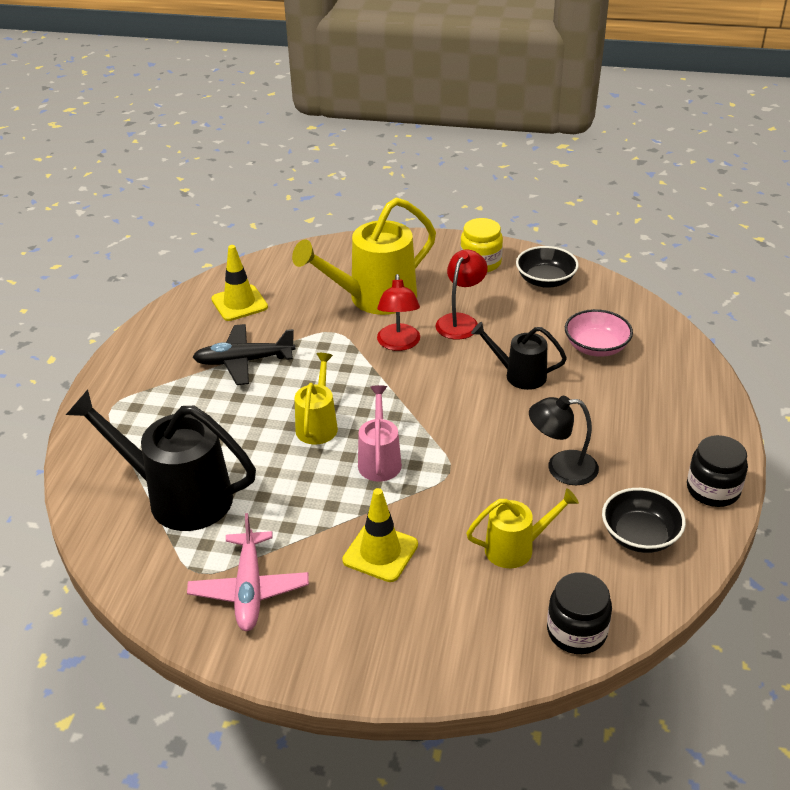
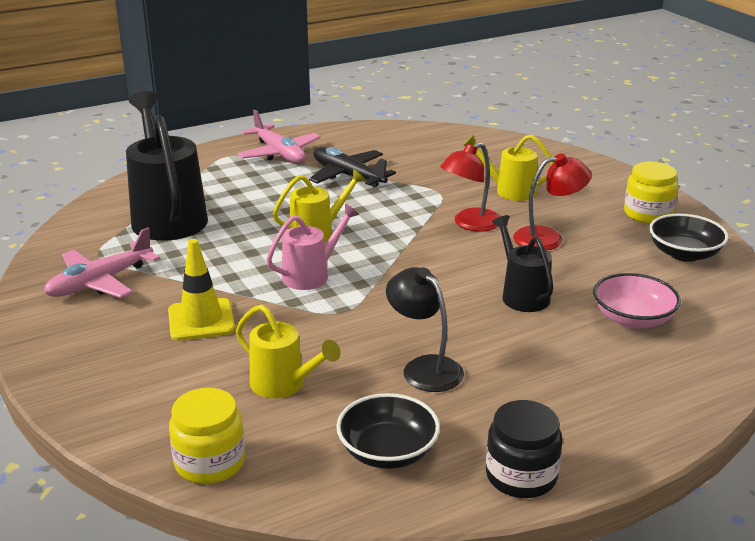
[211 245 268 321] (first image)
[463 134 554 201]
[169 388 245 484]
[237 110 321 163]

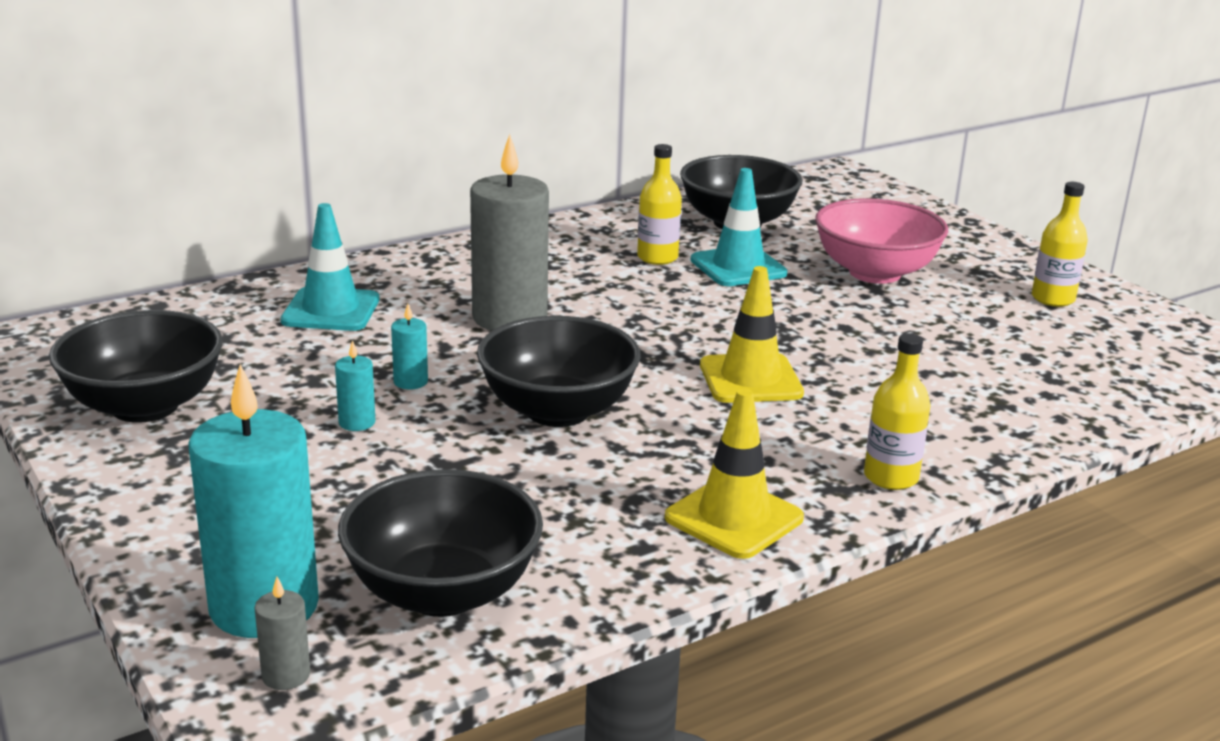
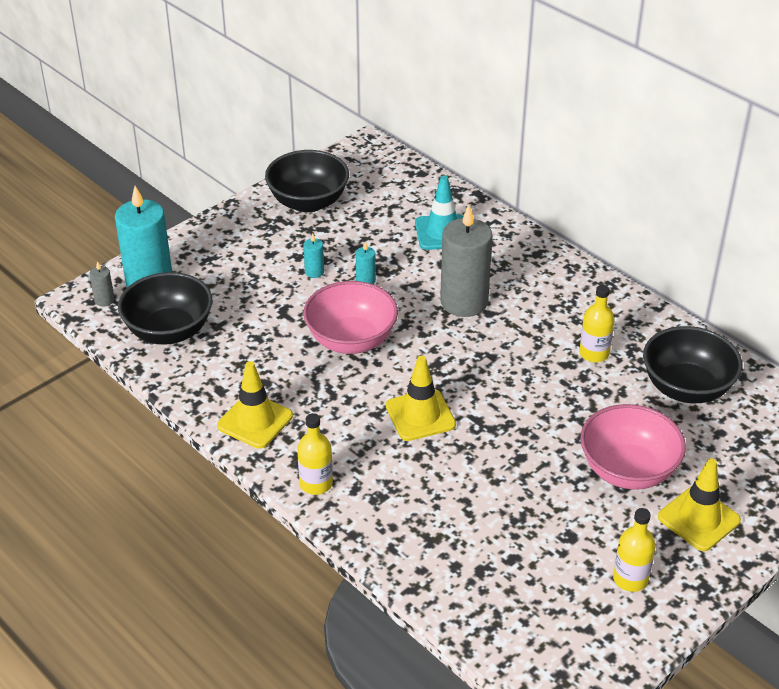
[303 281 398 354]
[690 168 788 286] (first image)
[658 458 741 551]

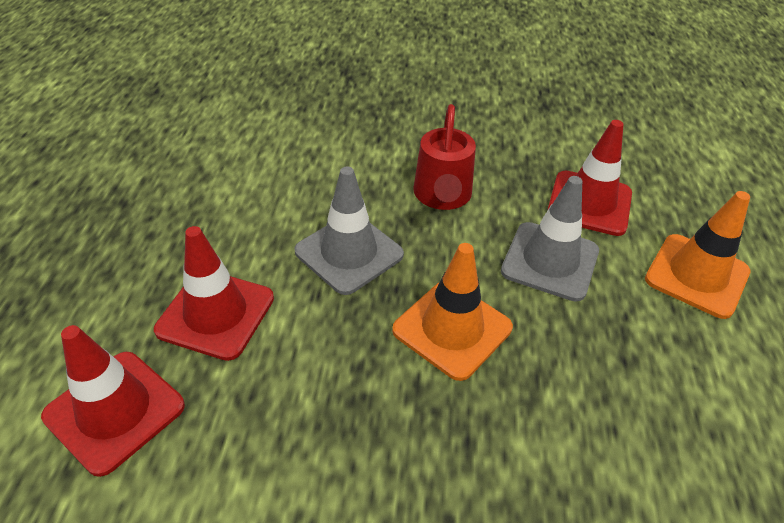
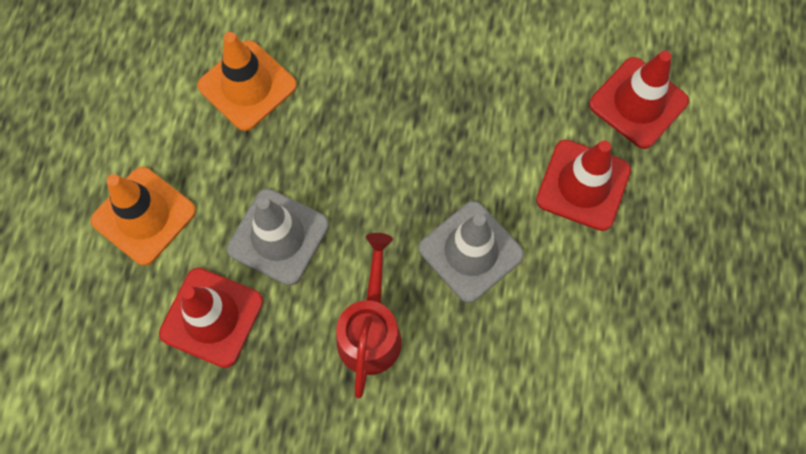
[197 32 297 131]

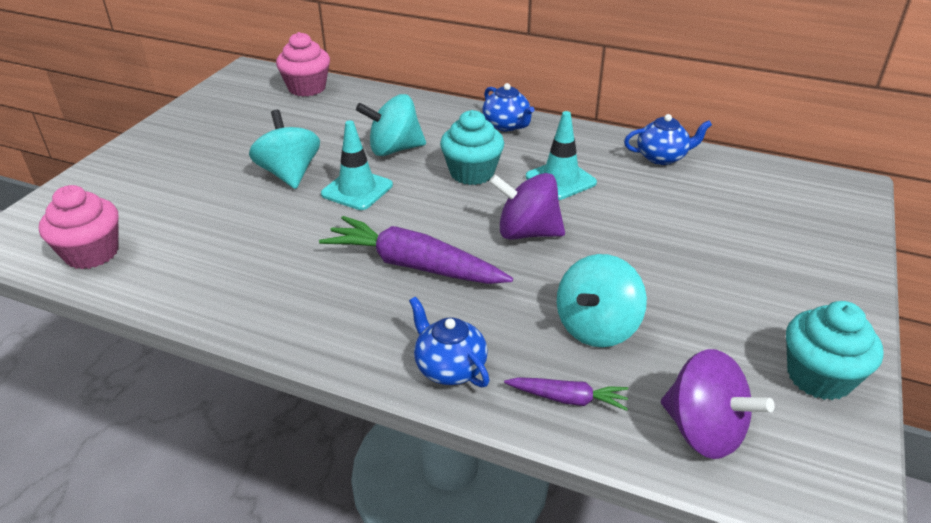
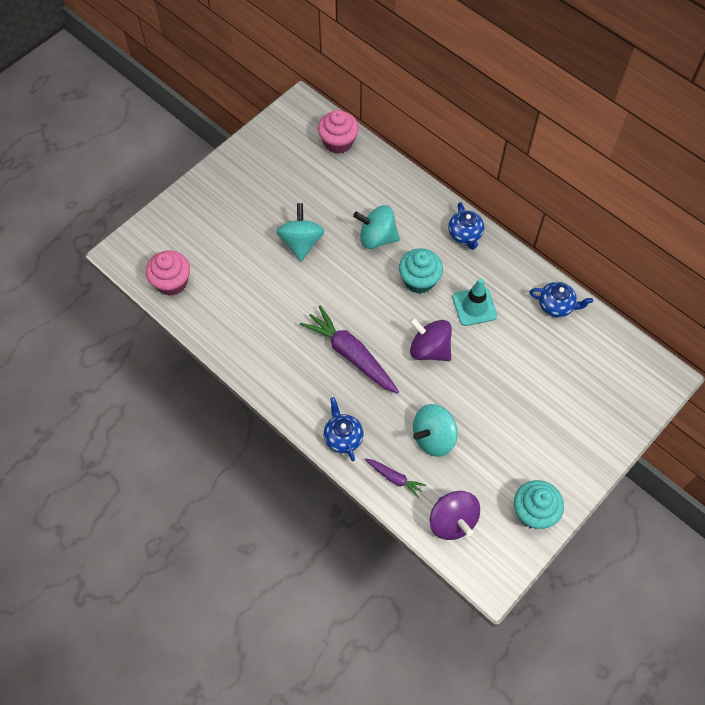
[321 120 393 210] (first image)

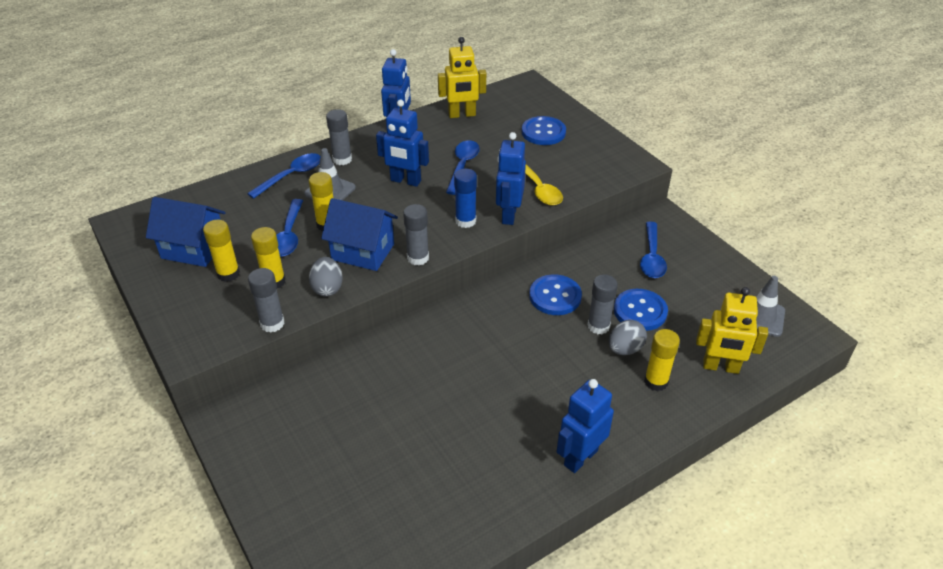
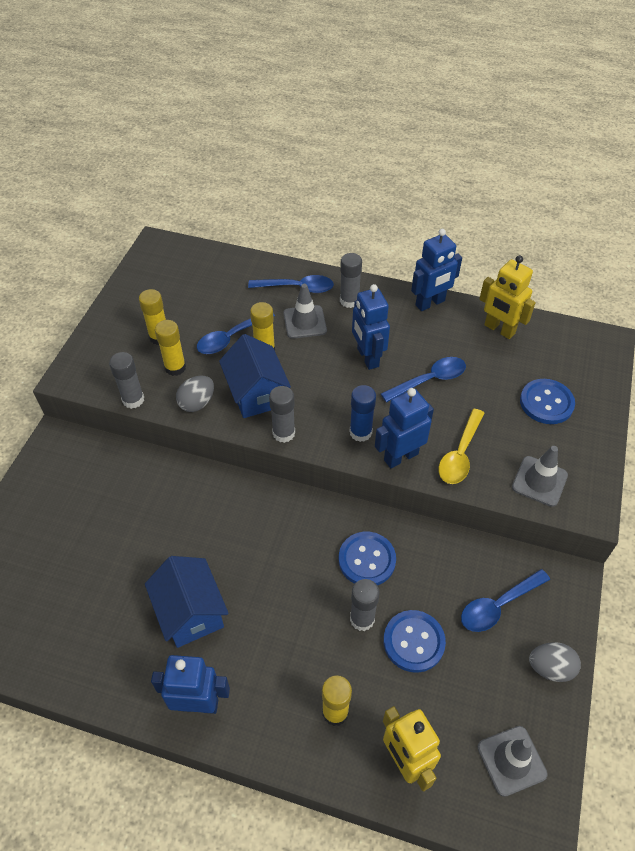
[145 556 229 648]
[529 642 581 682]
[512 446 568 507]

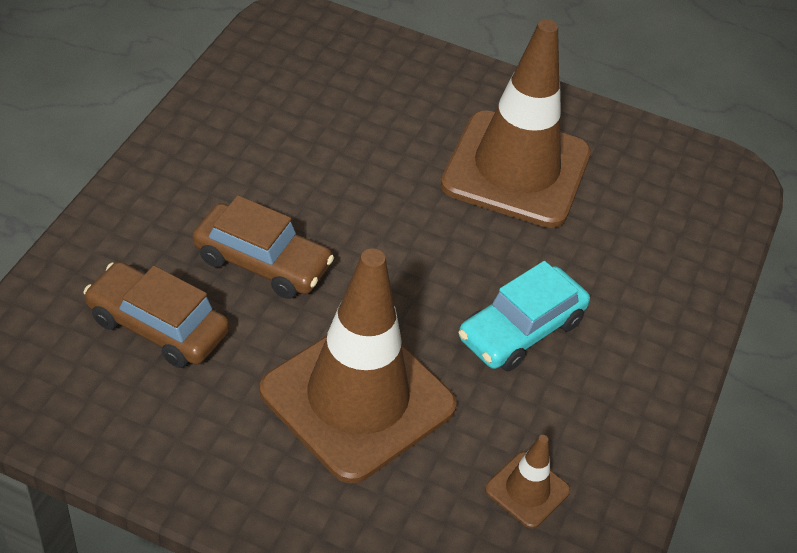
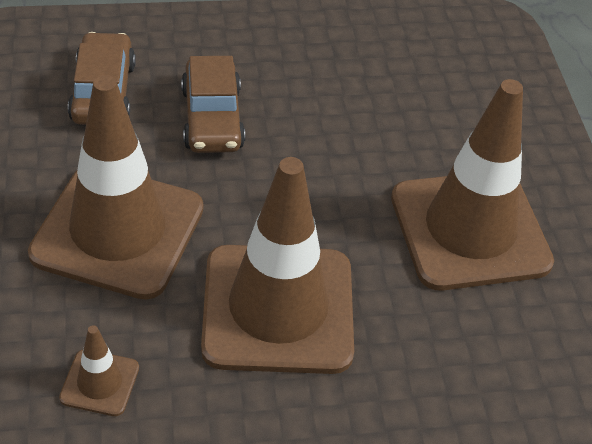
[201 157 354 374]

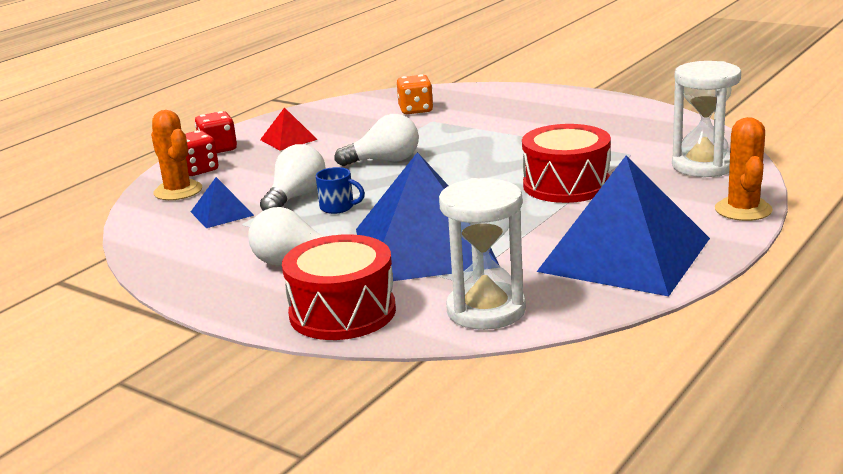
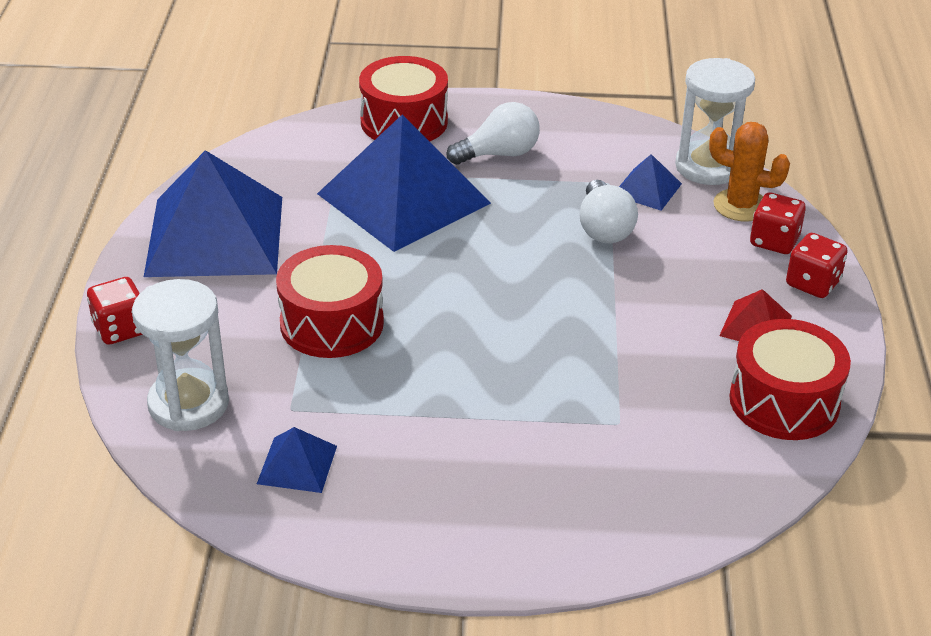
[316 167 365 214] (first image)
[334 114 419 166] (first image)
[397 75 433 114] (first image)
[675 58 755 185]
[87 277 143 345]
[257 427 337 493]
[729 319 851 440]

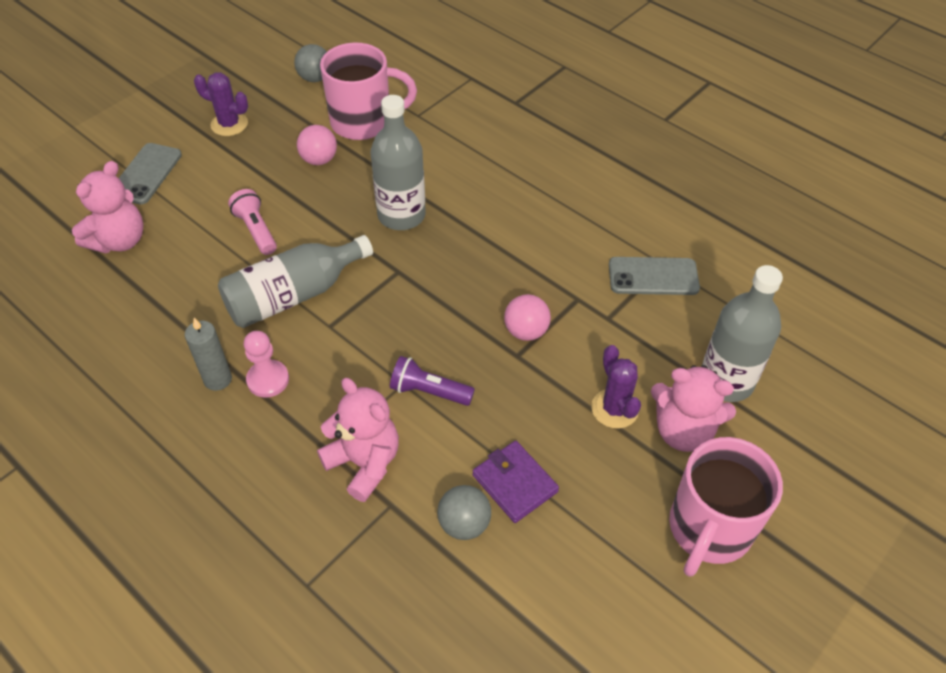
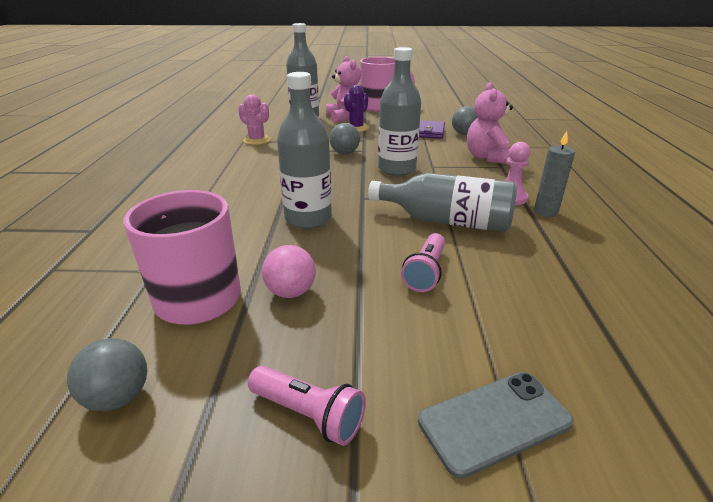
[72 161 143 253] (first image)
[248 366 366 446]
[390 356 475 406] (first image)
[329 123 360 154]
[238 94 271 145]
[378 47 421 176]

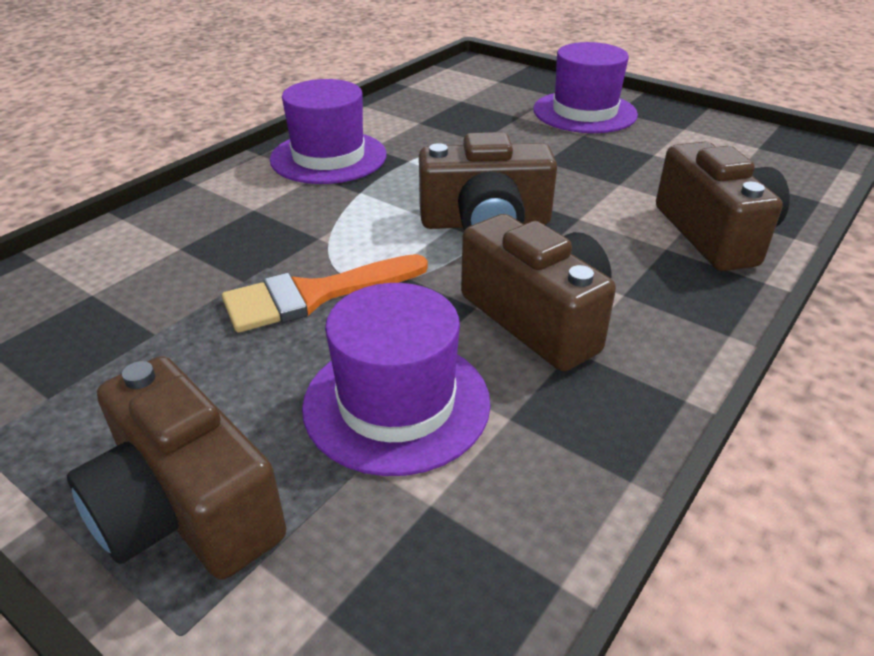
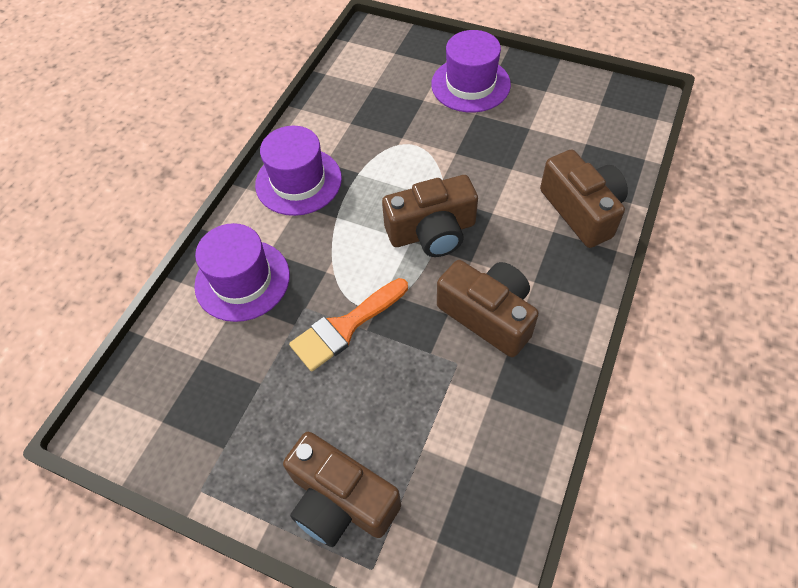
[194 223 290 322]

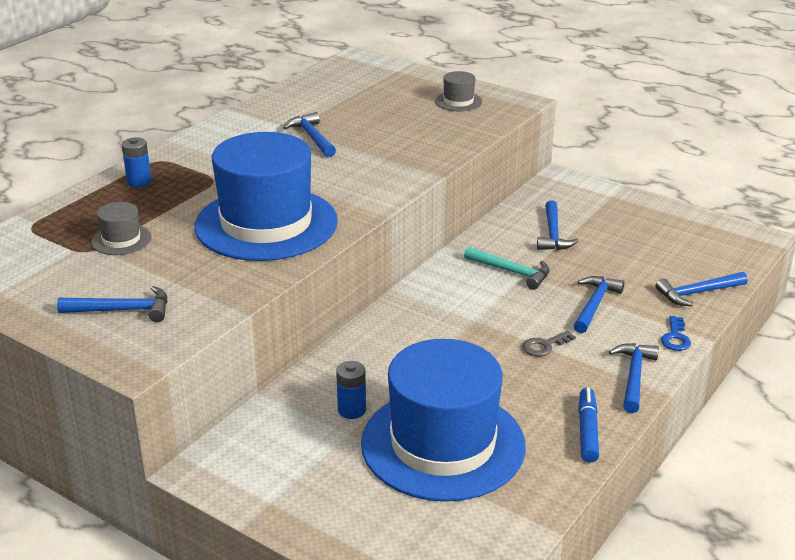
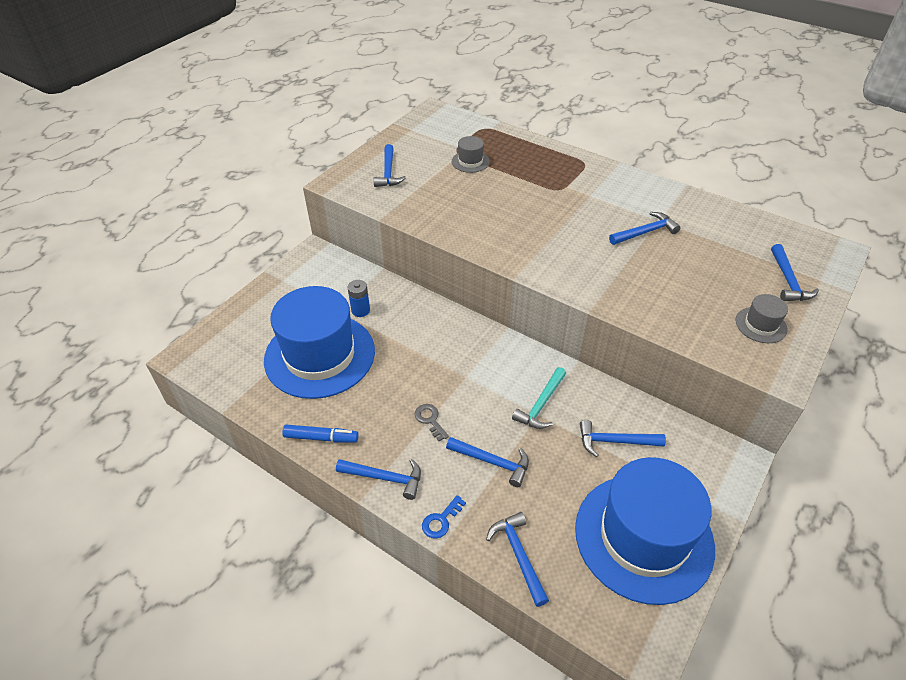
[122 137 152 187] (first image)
[575 457 715 605]
[422 495 466 539]
[771 244 819 301]

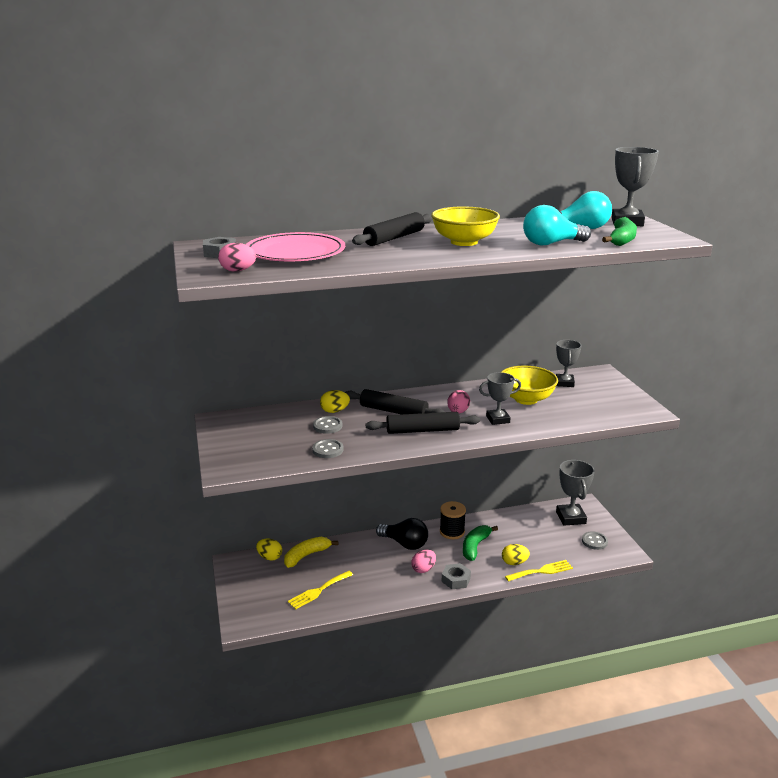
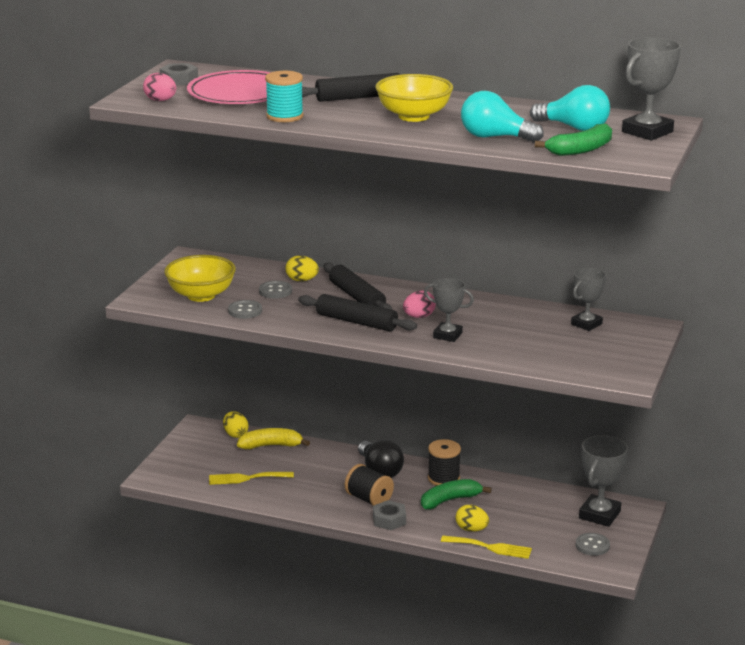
[345 464 394 506]
[164 255 236 302]
[265 71 303 122]

